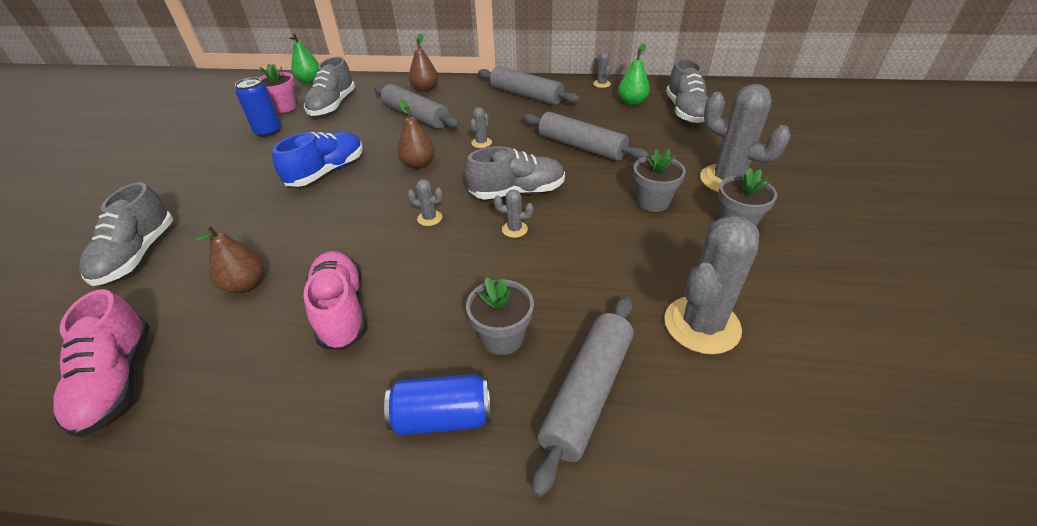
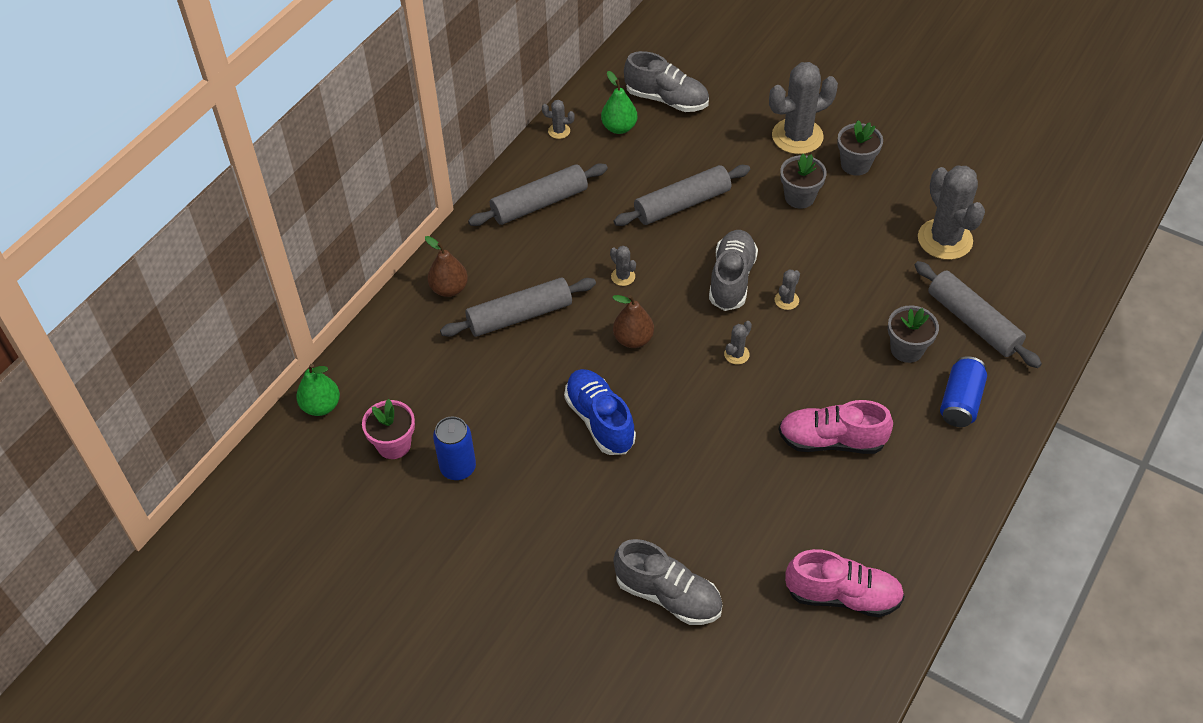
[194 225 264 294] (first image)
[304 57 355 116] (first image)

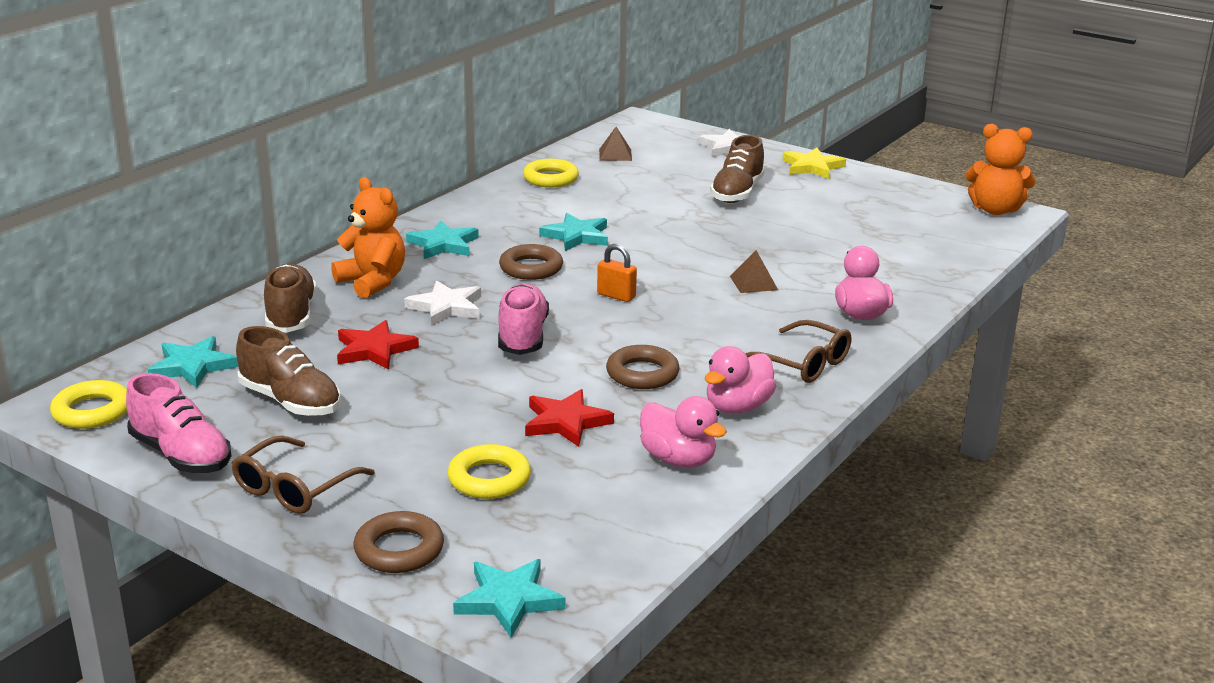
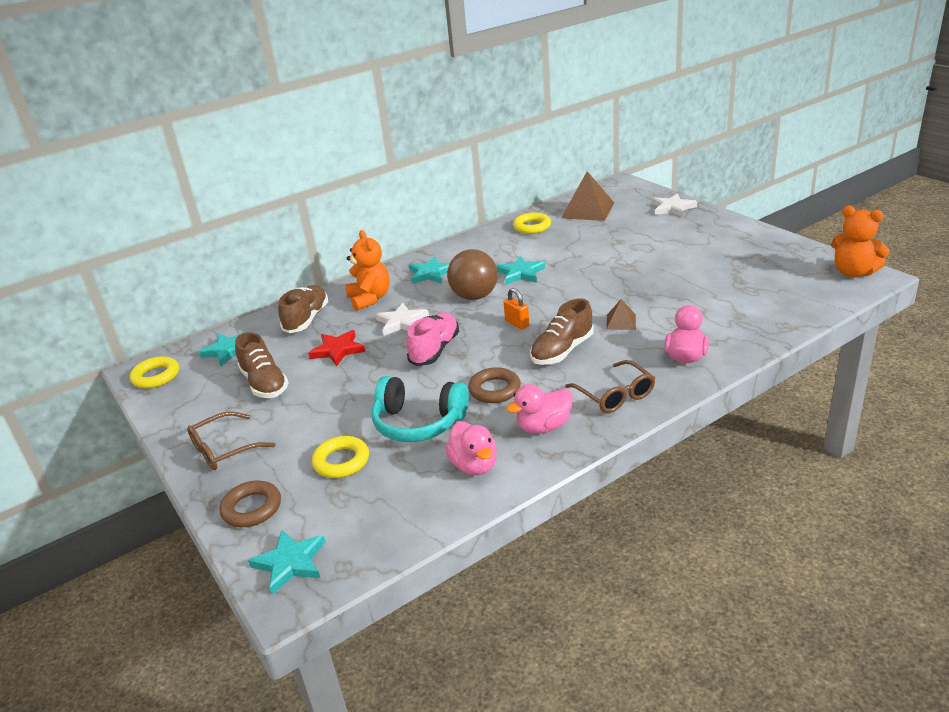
[126 373 231 473] (first image)
[447 249 498 300]
[372 376 469 442]
[561 171 614 221]
[530 298 594 365]
[783 148 846 179] (first image)

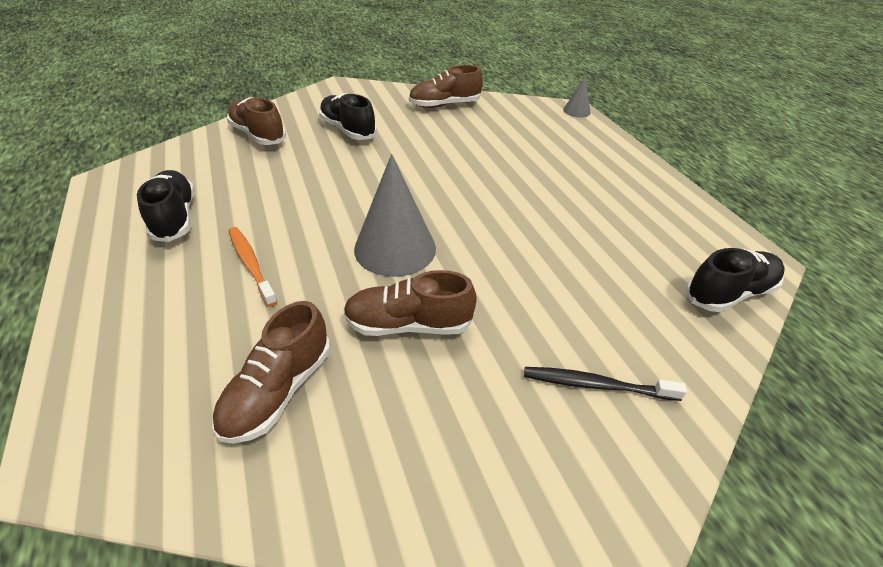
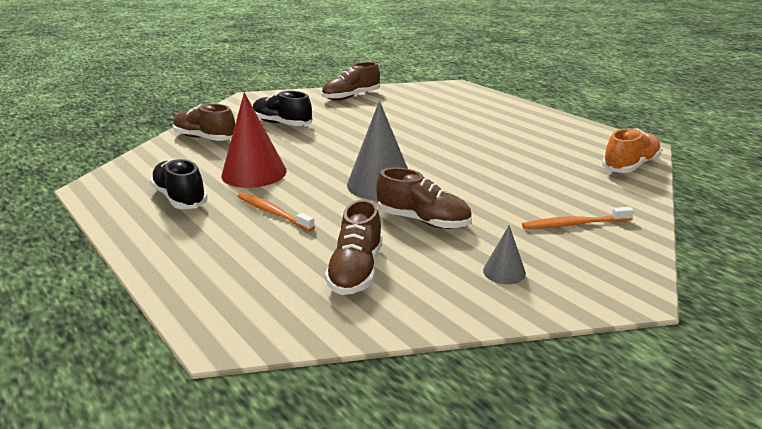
[376 167 472 229]
[522 207 634 229]
[483 225 526 284]
[602 128 661 173]
[221 92 287 188]

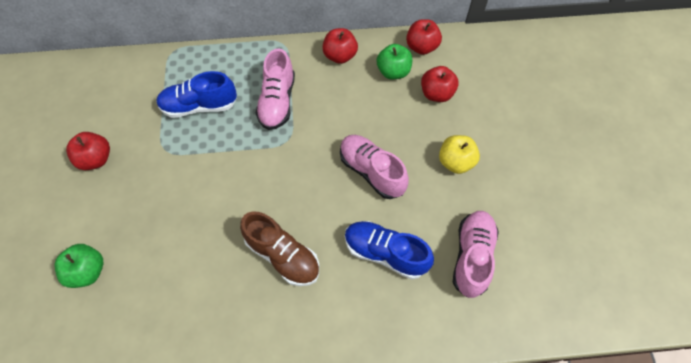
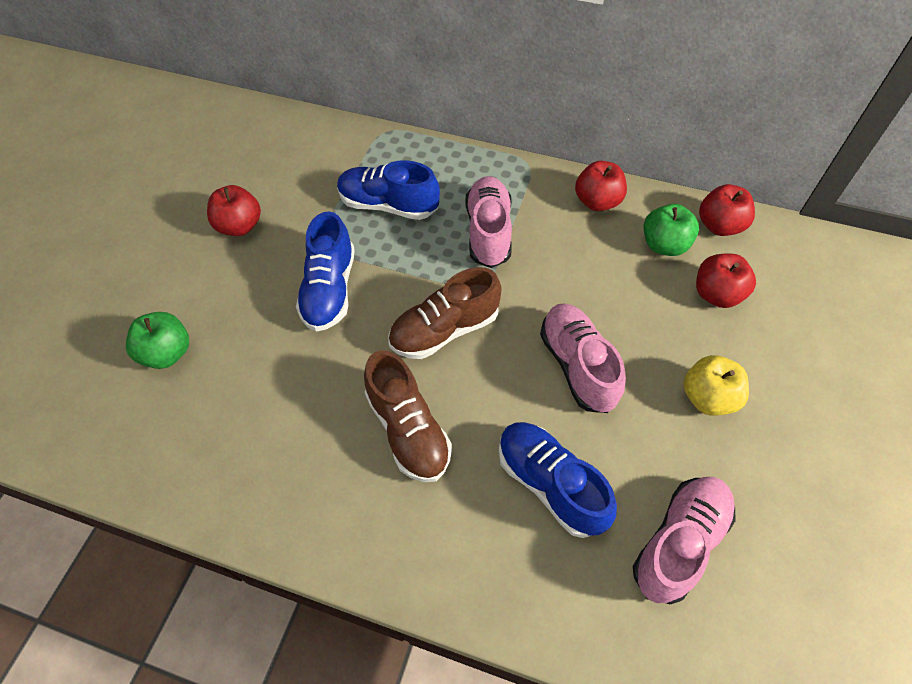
[466 176 512 268]
[296 211 355 332]
[388 267 501 359]

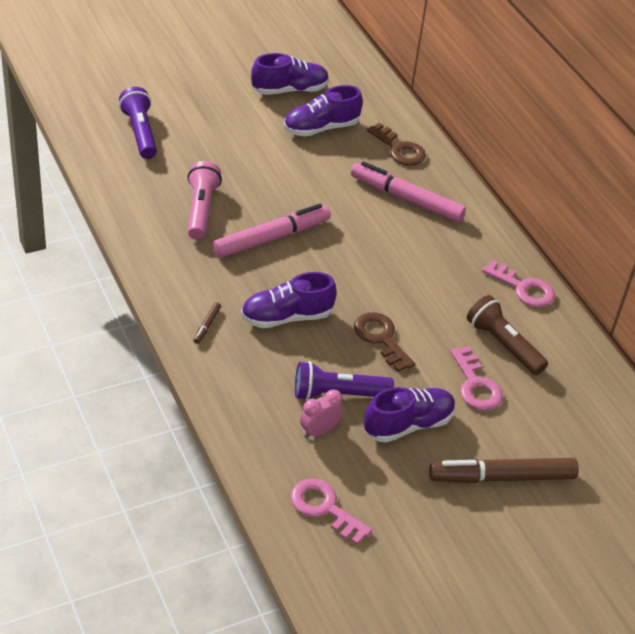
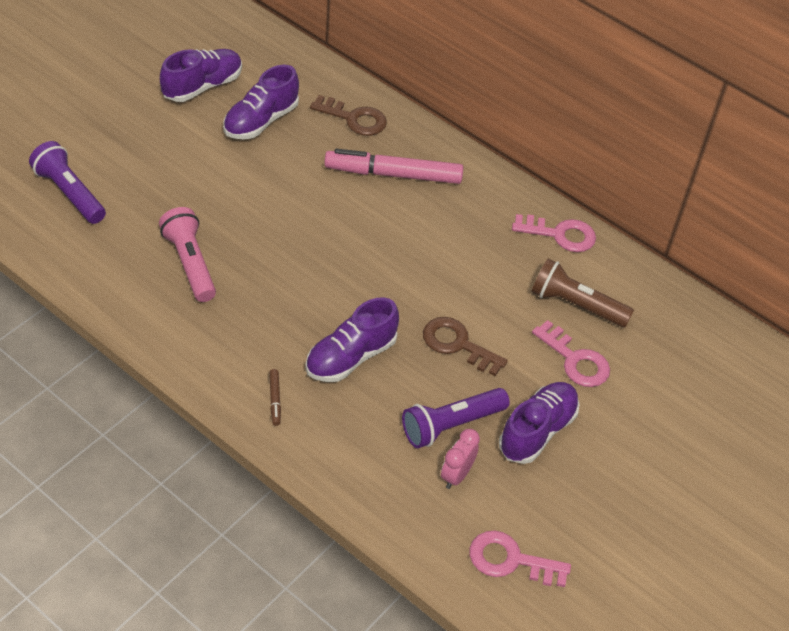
[213 204 331 258] (first image)
[429 458 579 483] (first image)

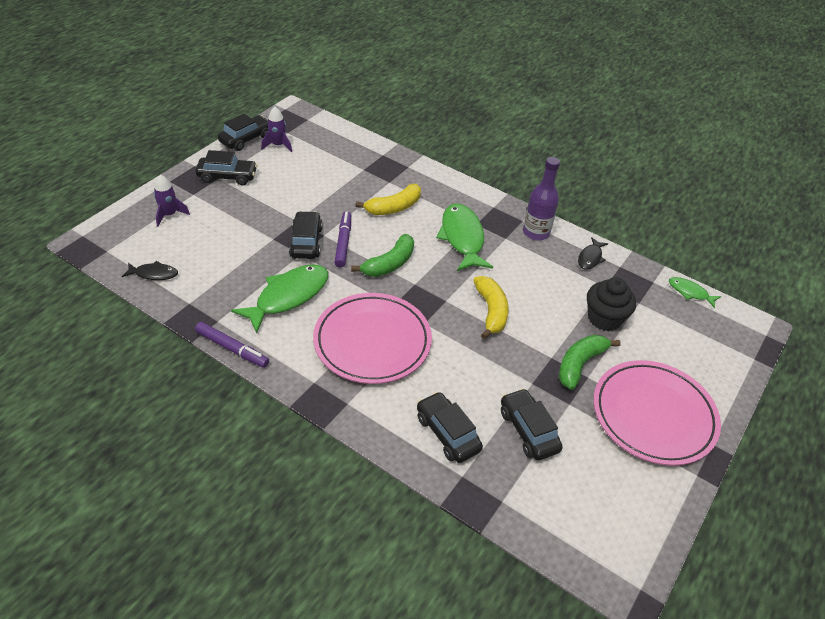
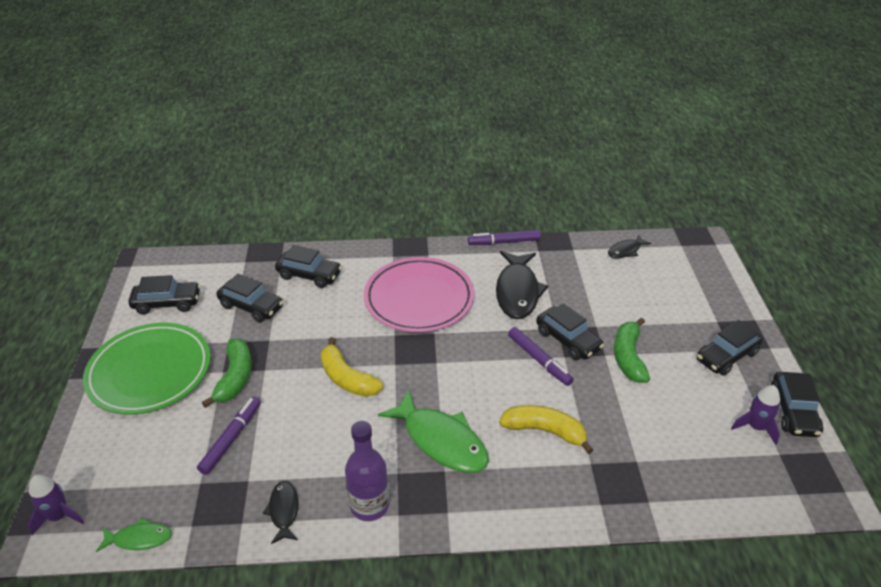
[28 475 84 535]
[496 251 548 319]
[614 318 650 383]
[499 405 593 454]
[197 396 261 475]
[83 323 211 414]
[129 275 201 314]

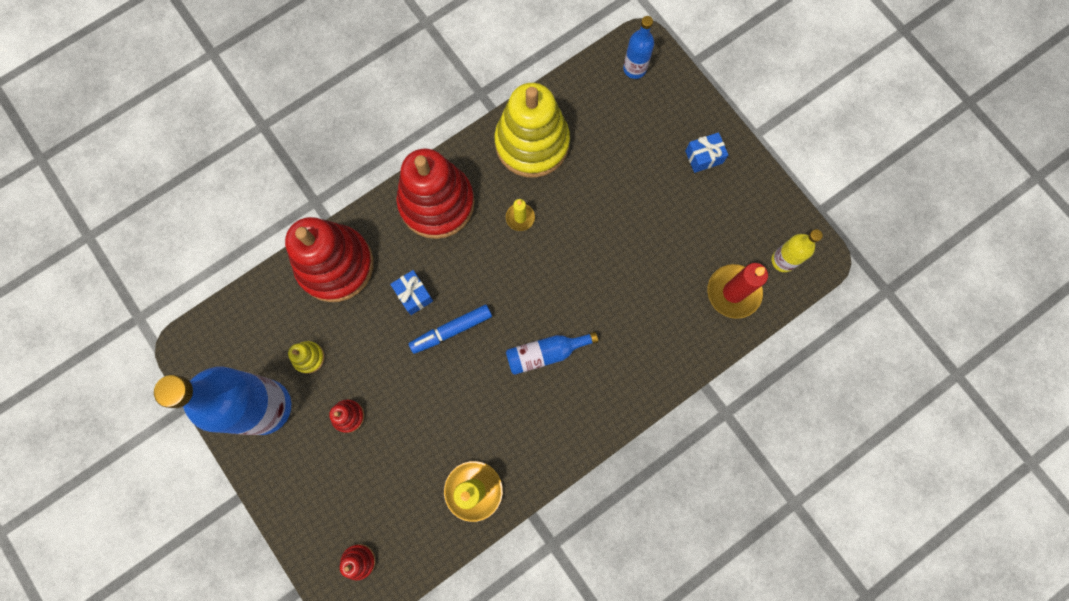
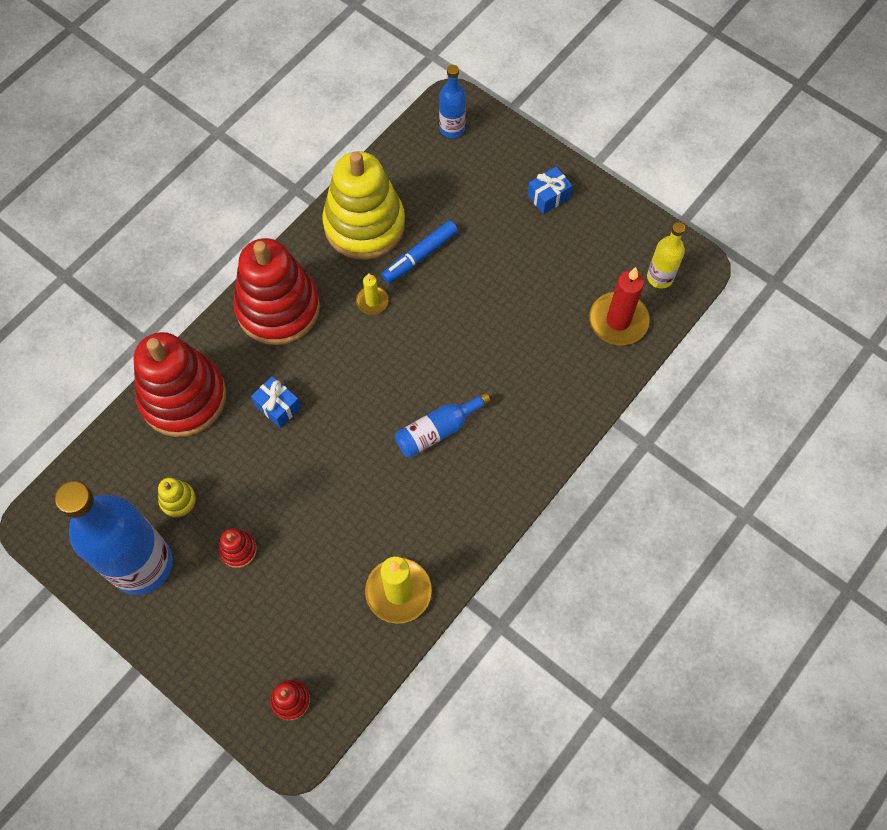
[382 221 458 283]

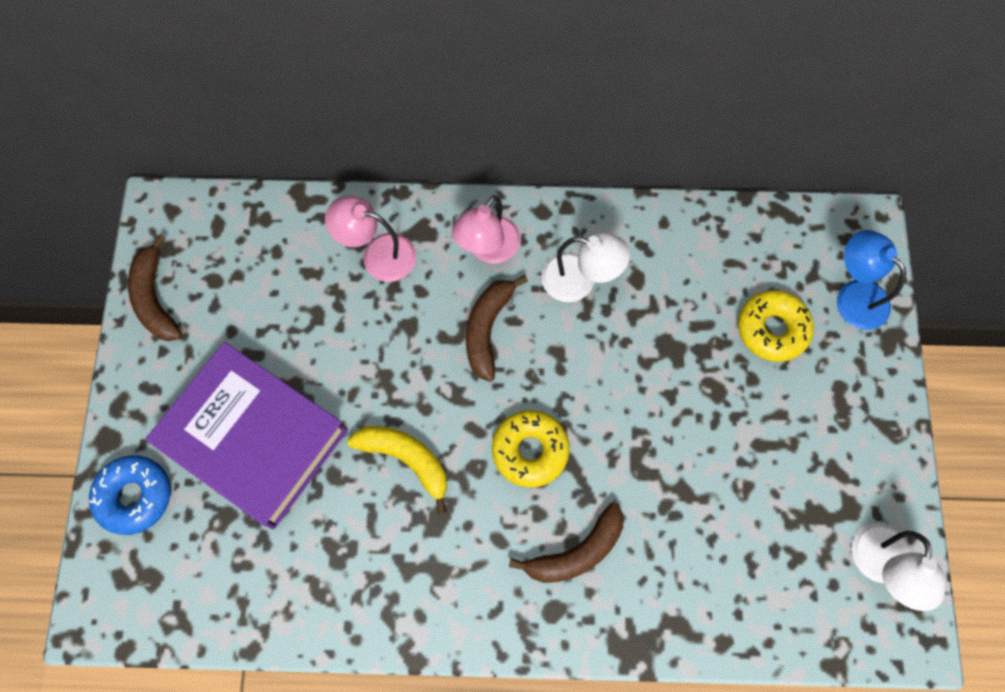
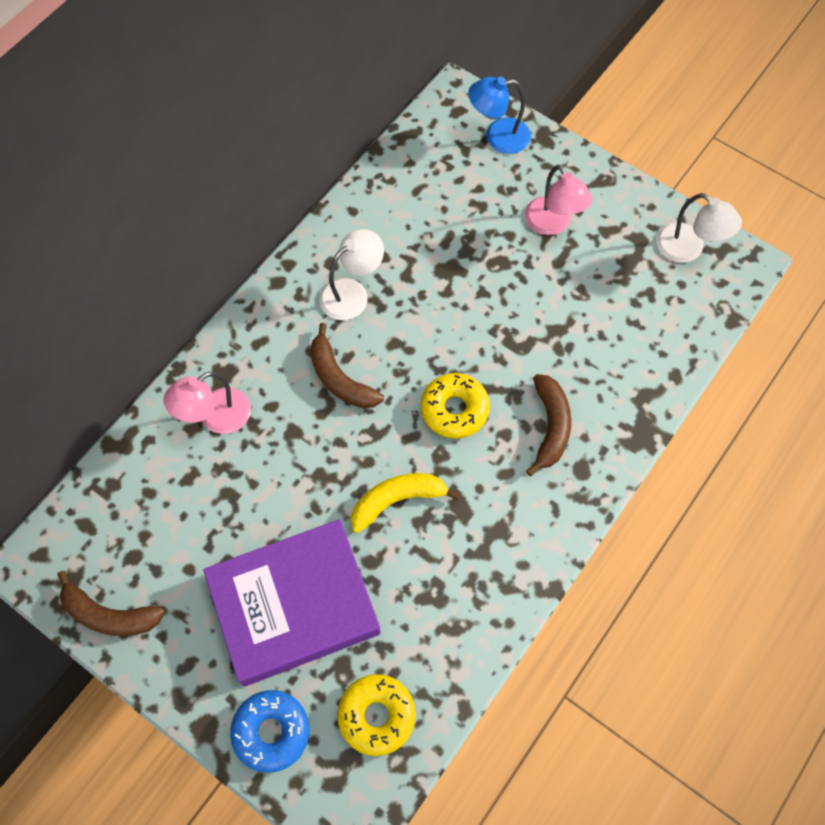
[525 165 592 235]
[337 674 416 756]

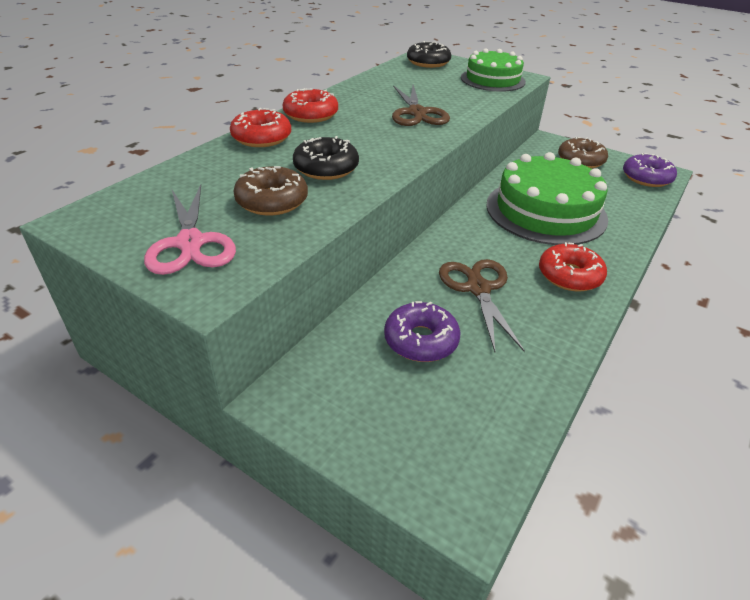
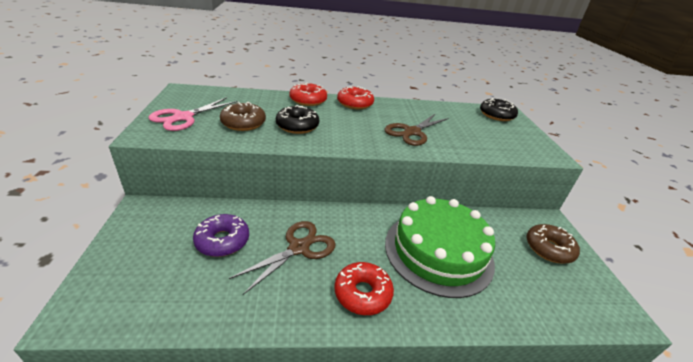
[461 48 526 92] (first image)
[623 153 677 187] (first image)

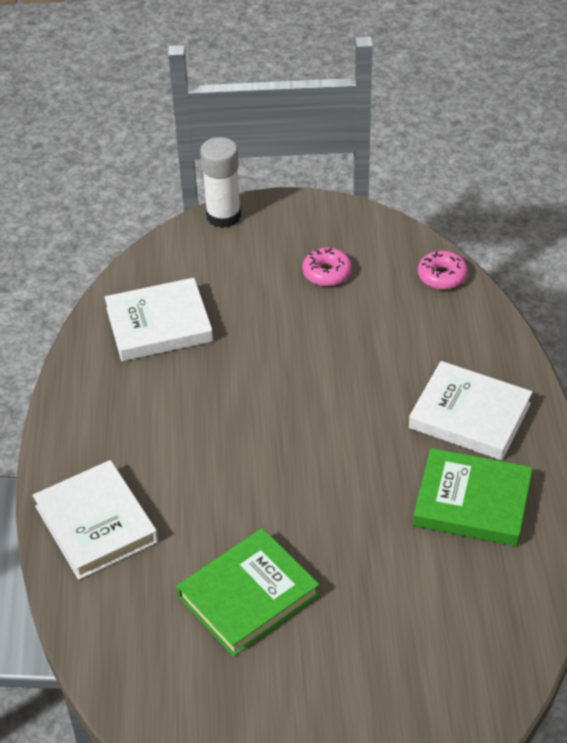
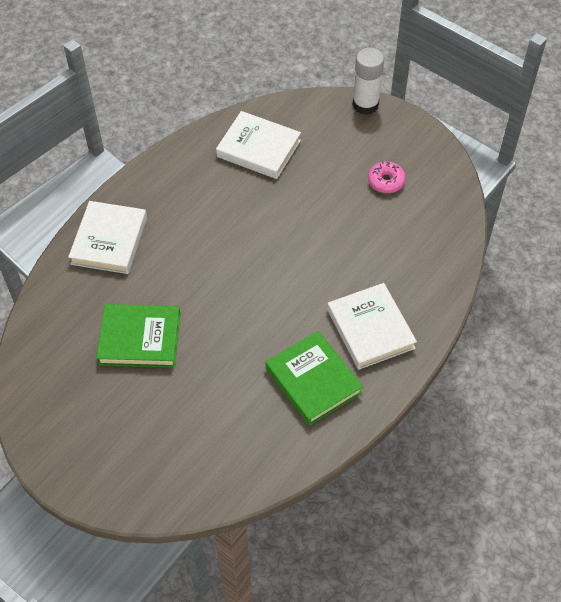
[418 250 468 290] (first image)

